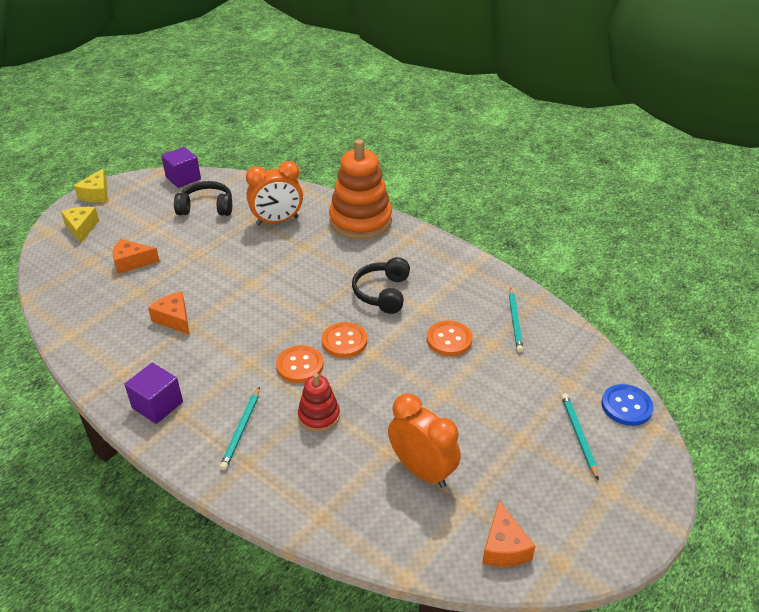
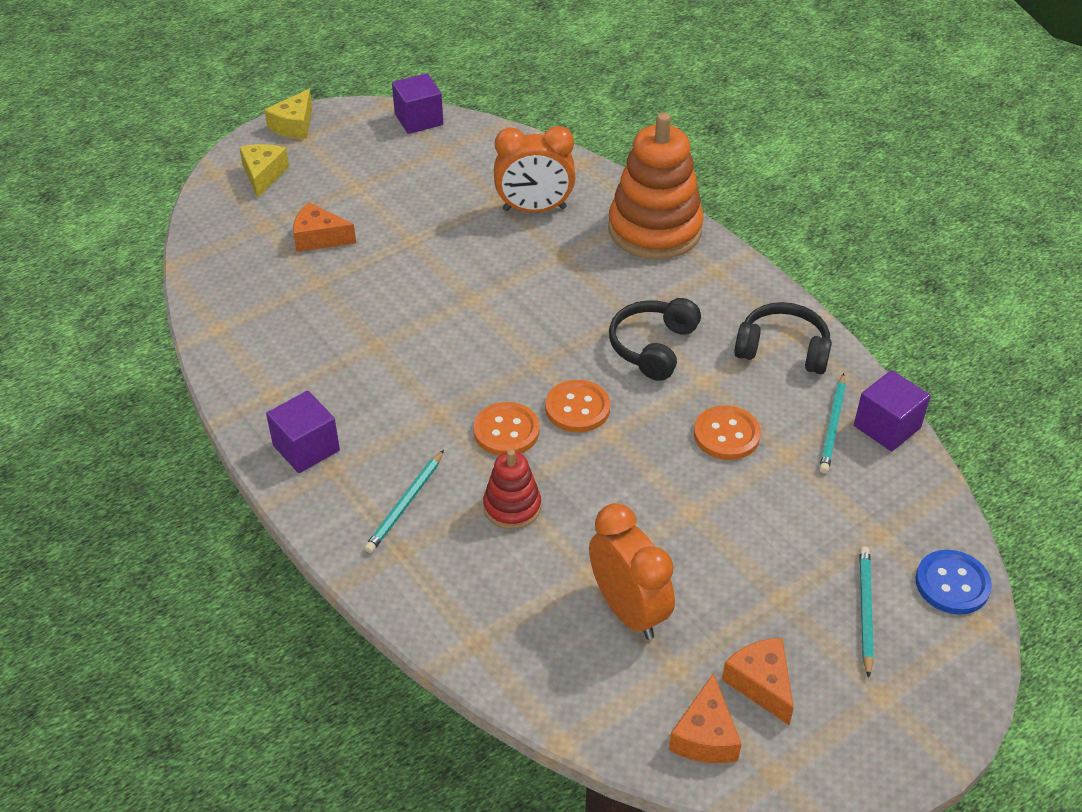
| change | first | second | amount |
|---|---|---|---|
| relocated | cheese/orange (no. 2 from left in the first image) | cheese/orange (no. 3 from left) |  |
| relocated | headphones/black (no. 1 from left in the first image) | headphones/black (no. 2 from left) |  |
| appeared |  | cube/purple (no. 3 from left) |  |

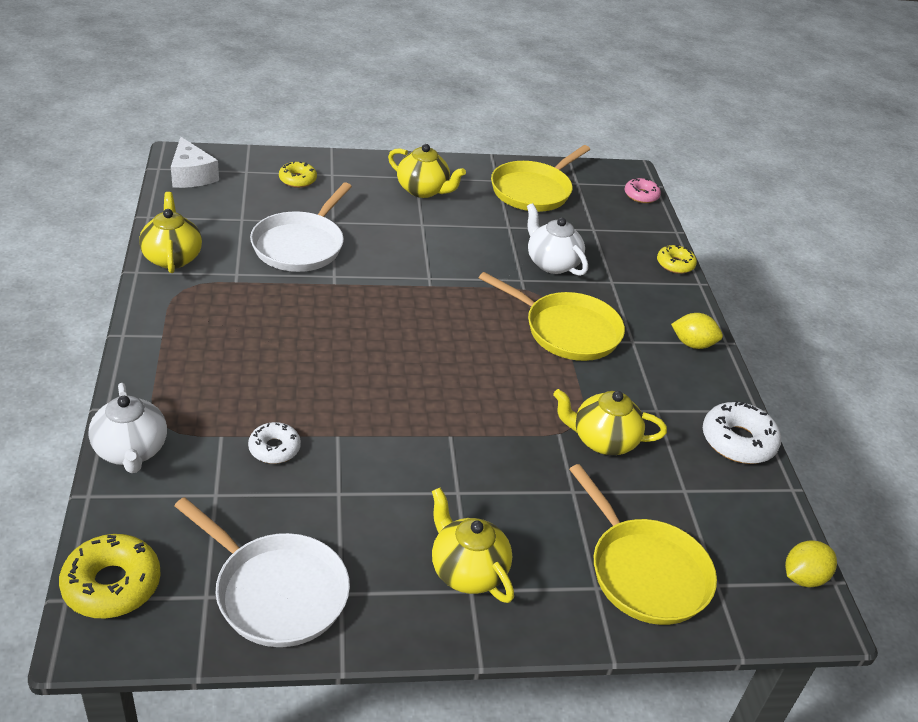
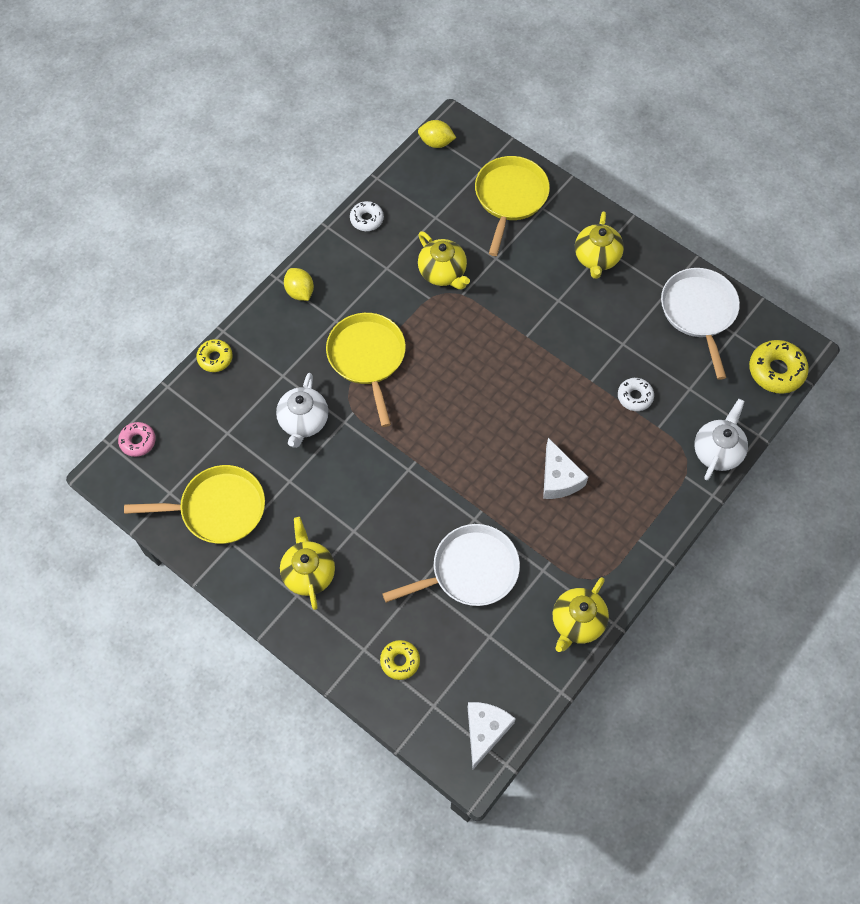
| change | first | second | amount |
|---|---|---|---|
| size | donut/white (no. 2 from left in the first image) | donut/white (no. 1 from left) | x0.62 |
| appeared |  | cheese/white (no. 2 from left) |  |

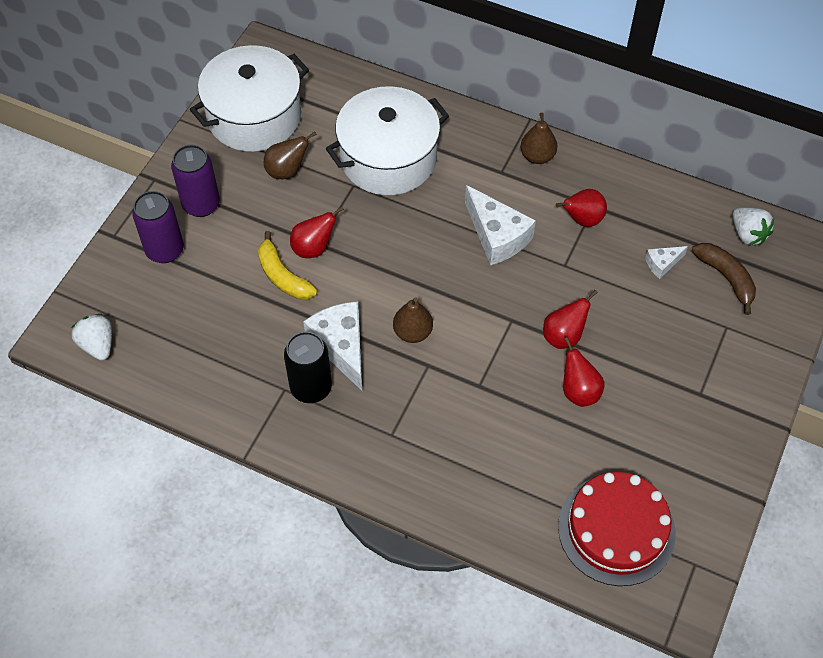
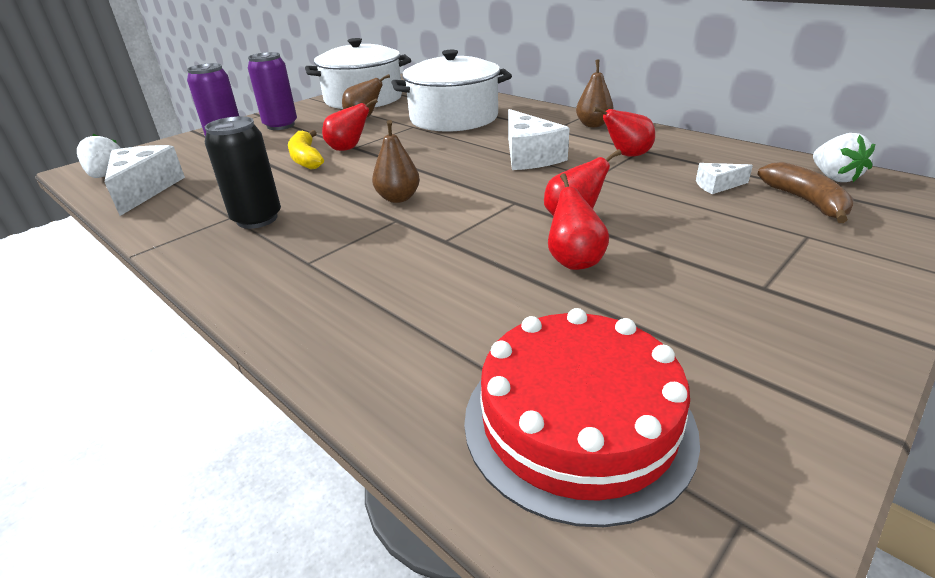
| change | first | second | amount |
|---|---|---|---|
| relocated | cheese/white (no. 1 from left) |  |  |

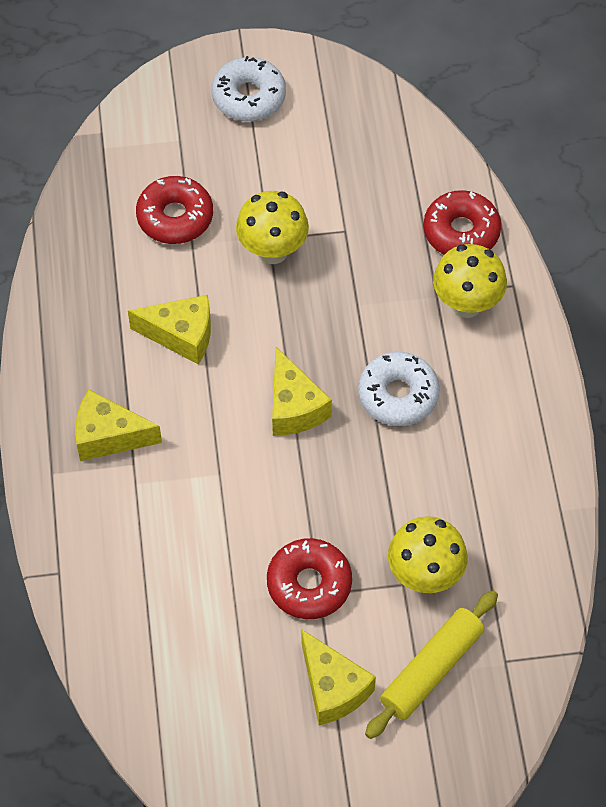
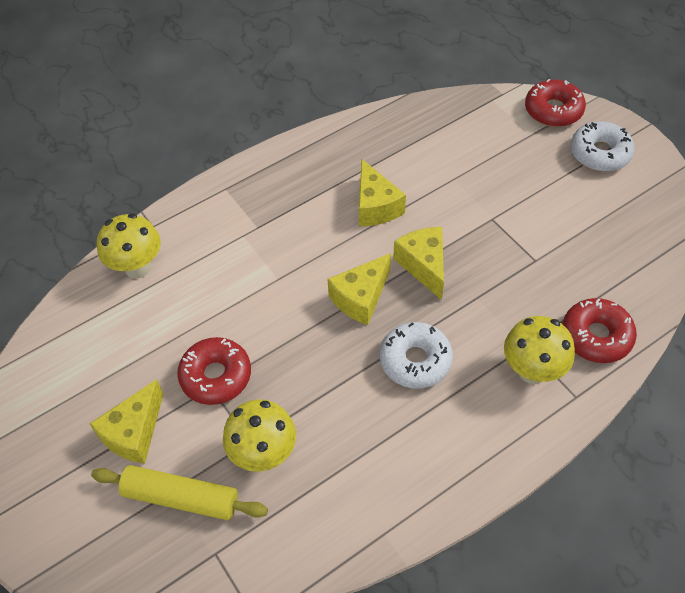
| change | first | second | amount |
|---|---|---|---|
| relocated | cheese/yellow (no. 1 from left in the first image) | cheese/yellow (no. 4 from left) |  |
| relocated | donut/red (no. 1 from left in the first image) | donut/red (no. 2 from left) |  |
| relocated | mushroom/yellow (no. 1 from left) |  |  |

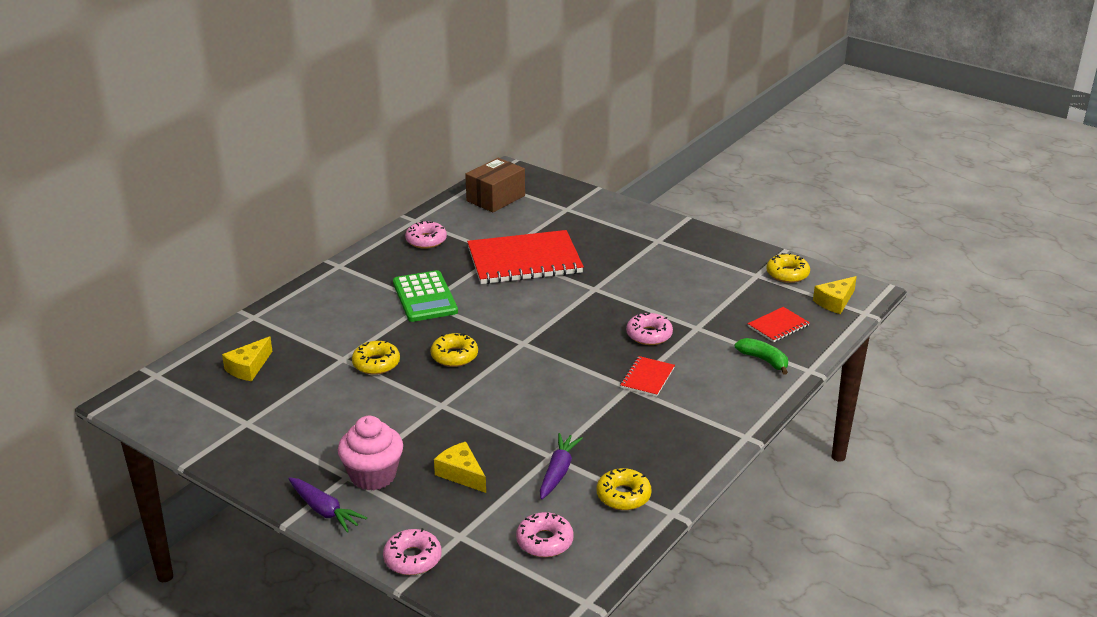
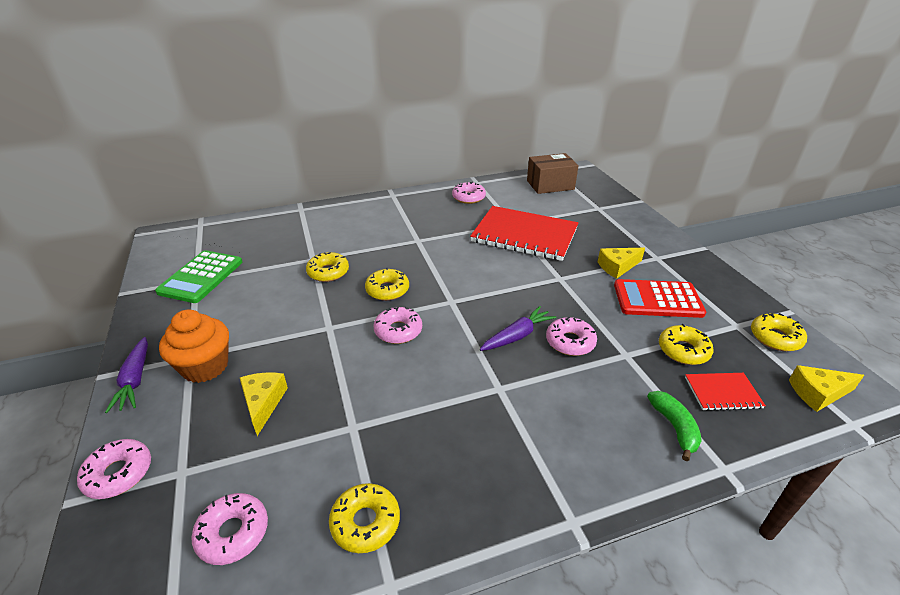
| change | first | second | amount |
|---|---|---|---|
| relocated | cheese/yellow (no. 1 from left in the first image) | cheese/yellow (no. 2 from left) |  |
| colour | cupcake/pink | cupcake/orange |  |
| relocated | calculator/green |  |  |
| relocated | carrot/purple (no. 2 from left) |  |  |
| missing | notebook/red (no. 2 from left) |  |  |
| appeared |  | donut/pink (no. 3 from left) |  |
| appeared |  | calculator/red |  |
| appeared |  | donut/yellow (no. 4 from left) |  |

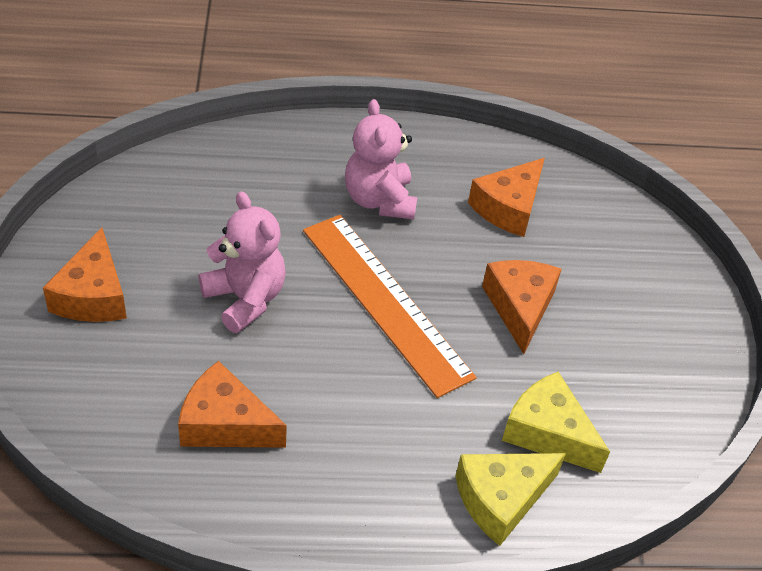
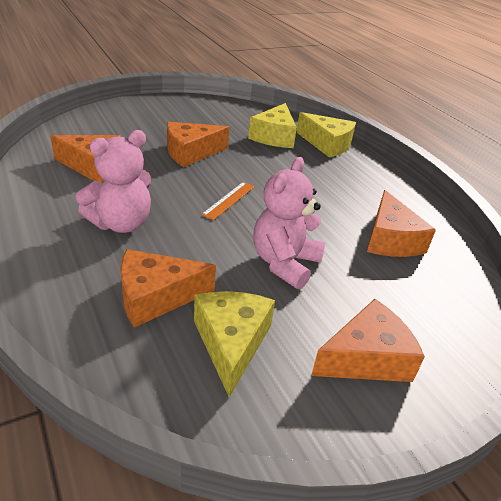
| change | first | second | amount |
|---|---|---|---|
| size | ruler/orange |  | x0.41 |
| appeared |  | cheese/orange (no. 2 from left) |  |
| appeared |  | cheese/yellow (no. 1 from left) |  |

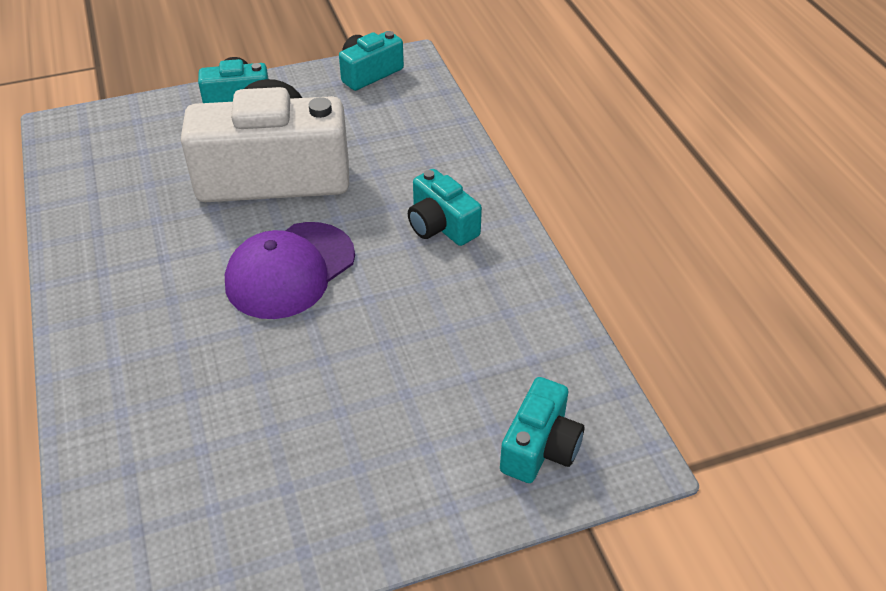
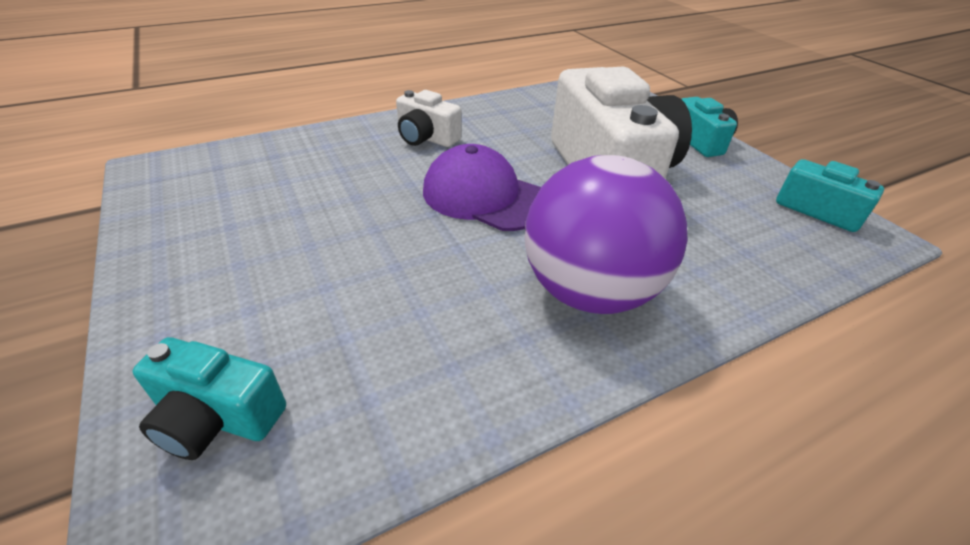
| change | first | second | amount |
|---|---|---|---|
| exchanged | camera/turquoise (no. 3 from left) | ball/purple |  |
| appeared |  | camera/white (no. 1 from left) |  |

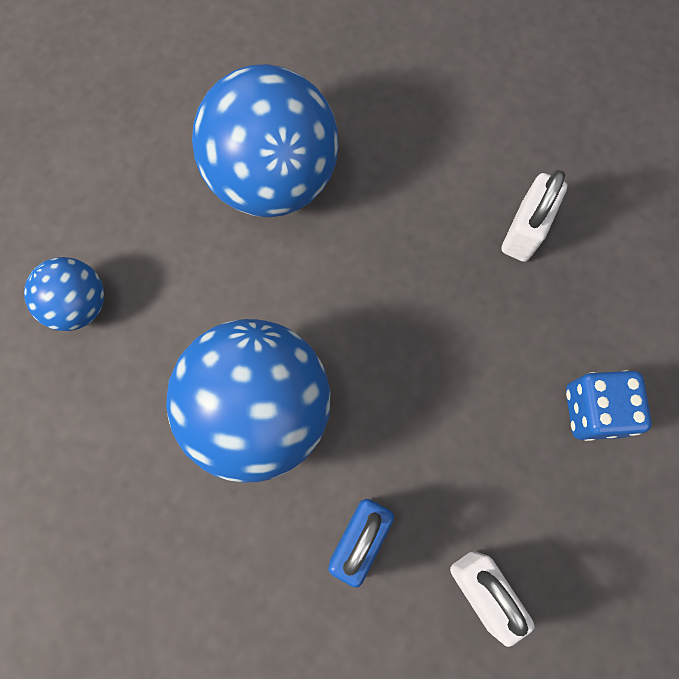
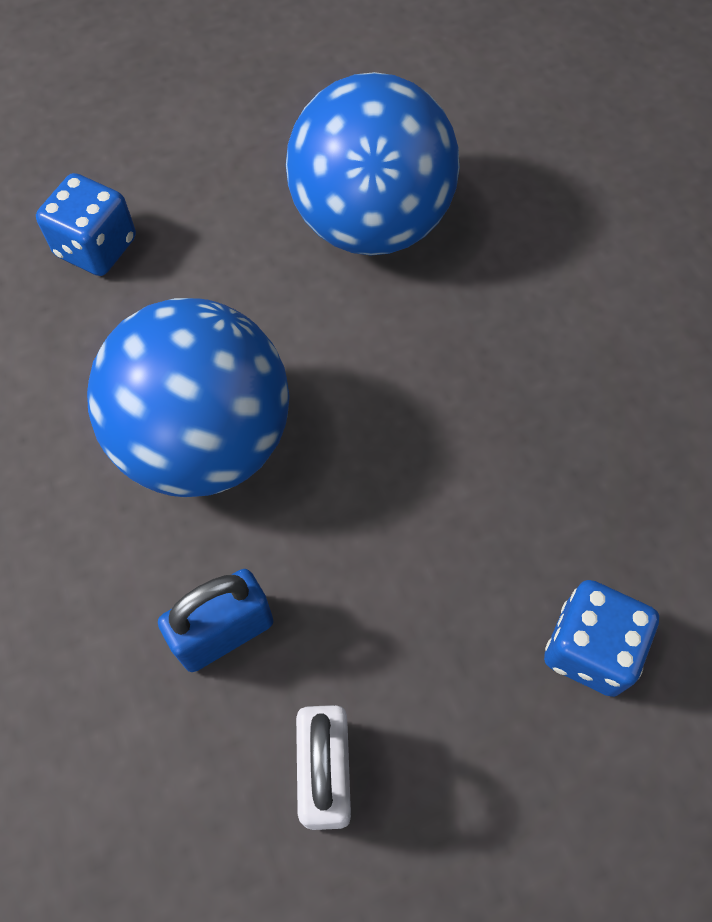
| change | first | second | amount |
|---|---|---|---|
| exchanged | ball/blue (no. 1 from left) | dice/blue (no. 1 from left) |  |
| missing | padlock/white (no. 2 from left) |  |  |

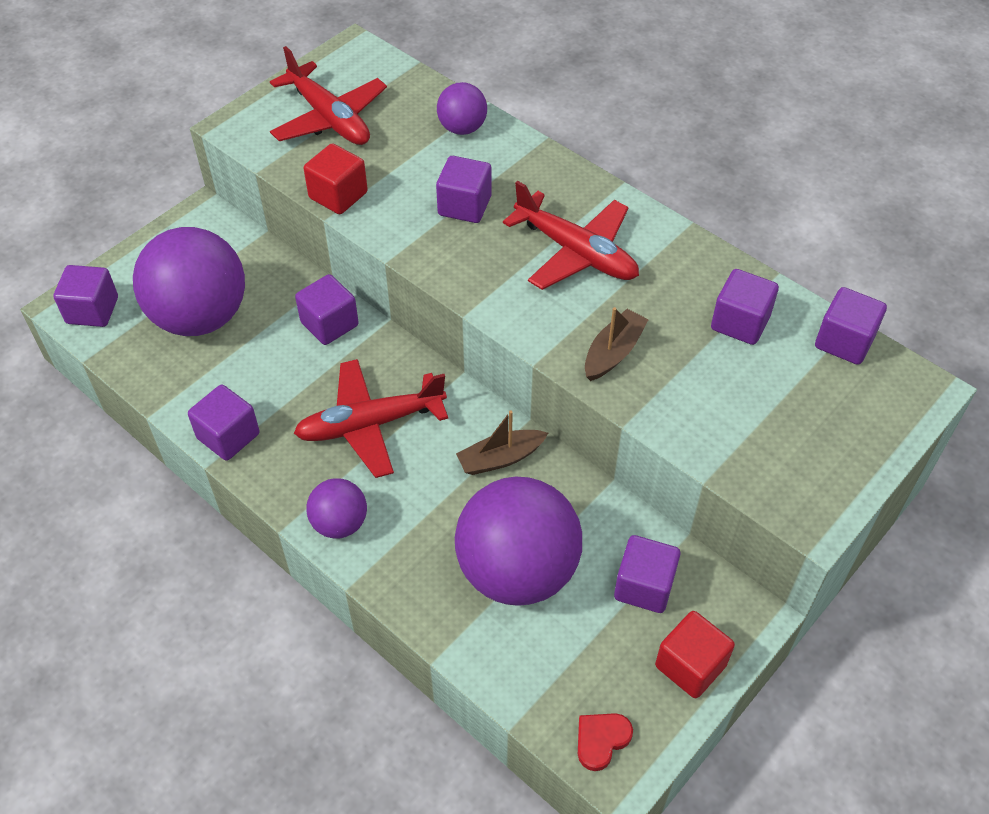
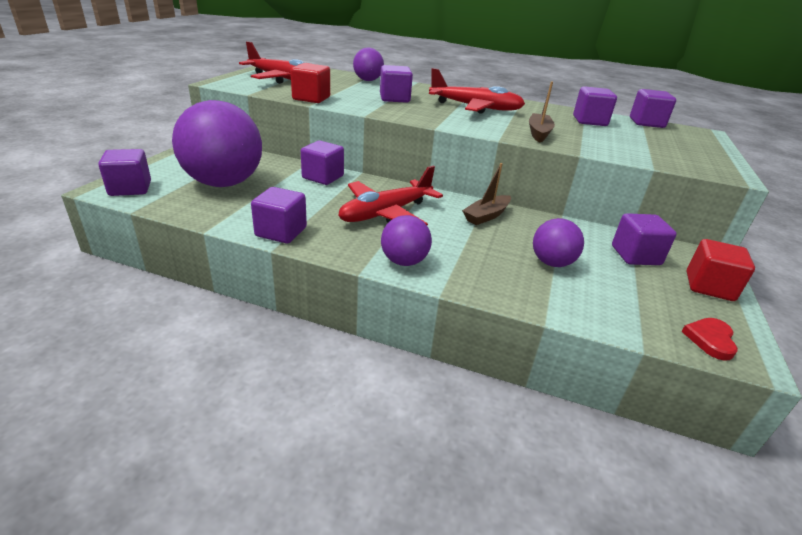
| change | first | second | amount |
|---|---|---|---|
| size | ball/purple (no. 4 from left) |  | x0.49 |

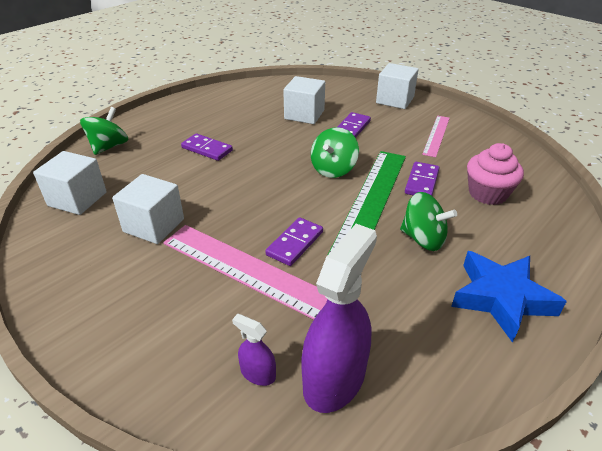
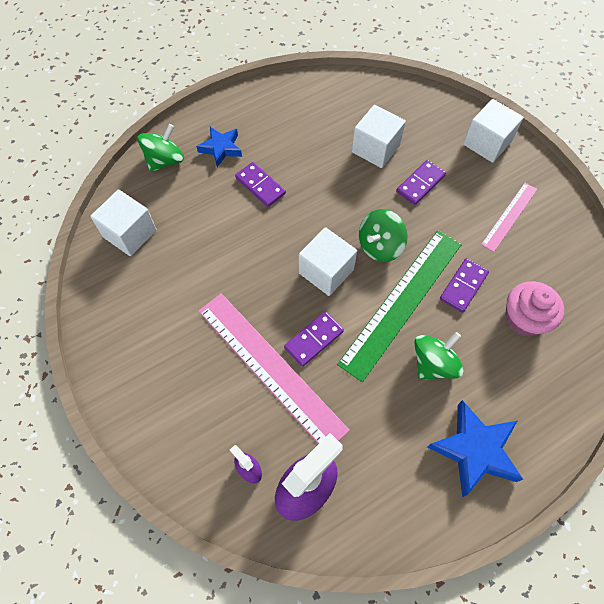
| change | first | second | amount |
|---|---|---|---|
| relocated | cube/white (no. 2 from left) |  |  |
| spun | spinning top/green (no. 3 from left) |  | 90 degrees counterclockwise |
| appeared |  | star/blue (no. 1 from left) |  |

